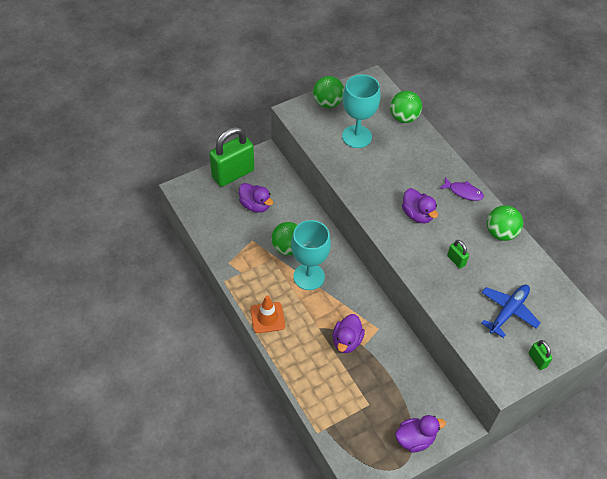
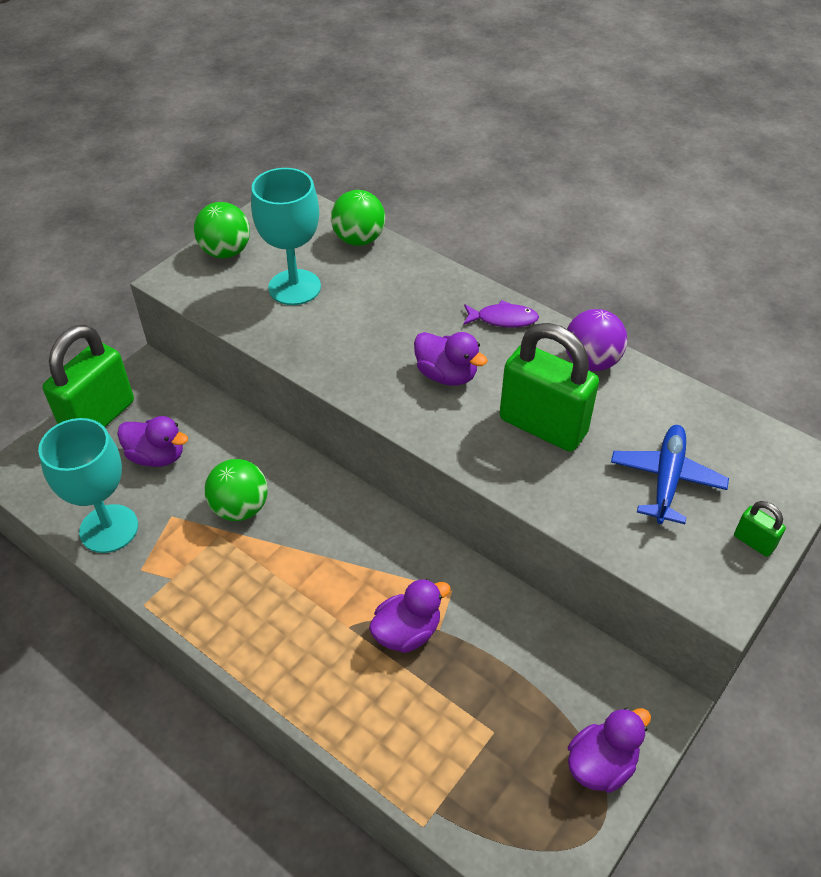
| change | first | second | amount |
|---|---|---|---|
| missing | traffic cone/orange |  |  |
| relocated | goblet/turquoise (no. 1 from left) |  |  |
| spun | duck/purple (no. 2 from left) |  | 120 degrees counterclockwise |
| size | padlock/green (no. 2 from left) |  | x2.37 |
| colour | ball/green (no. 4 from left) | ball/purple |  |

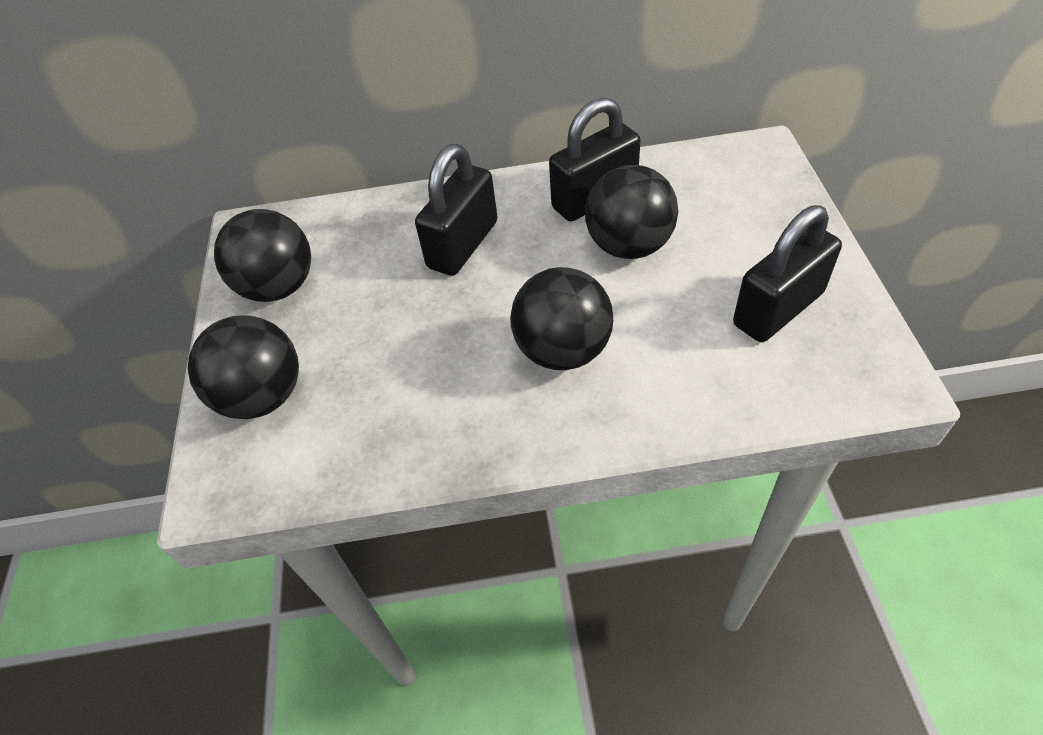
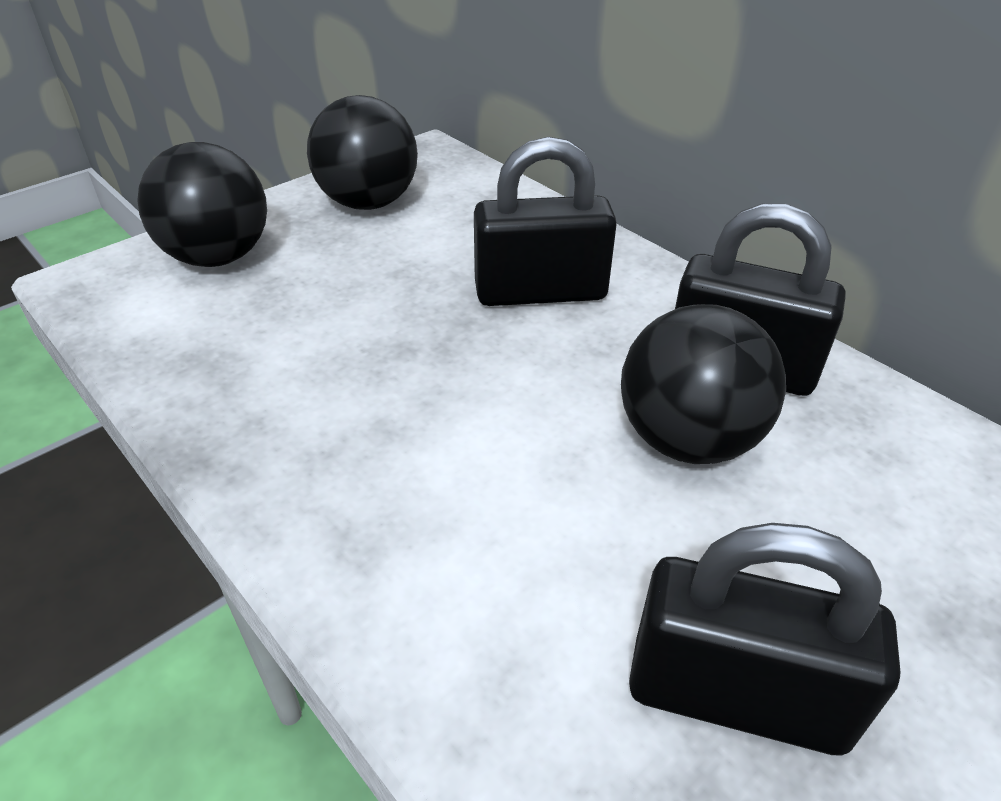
| change | first | second | amount |
|---|---|---|---|
| missing | ball/black (no. 3 from left) |  |  |

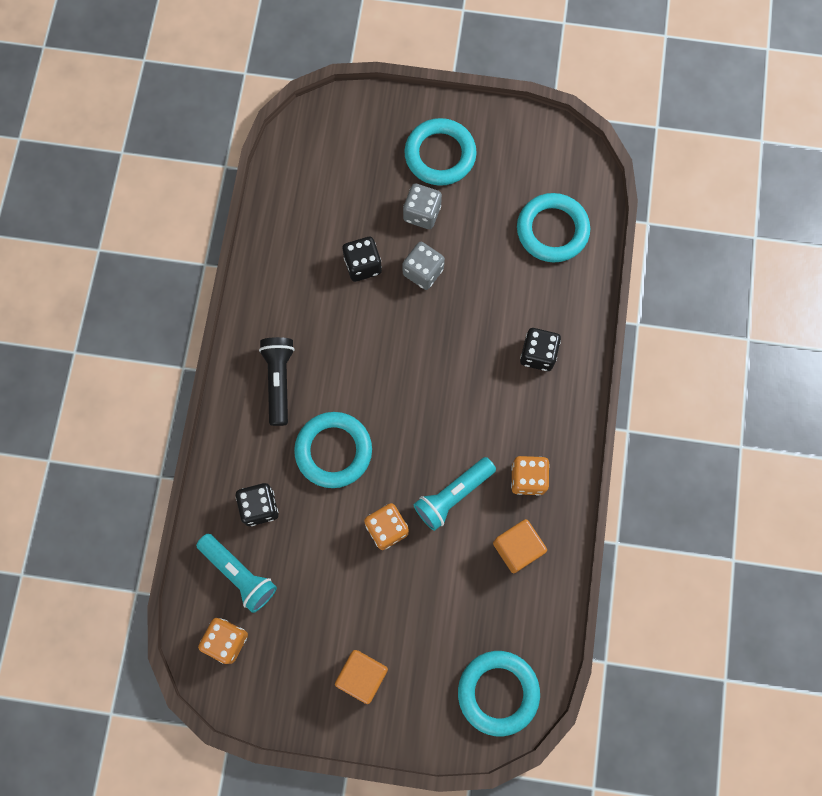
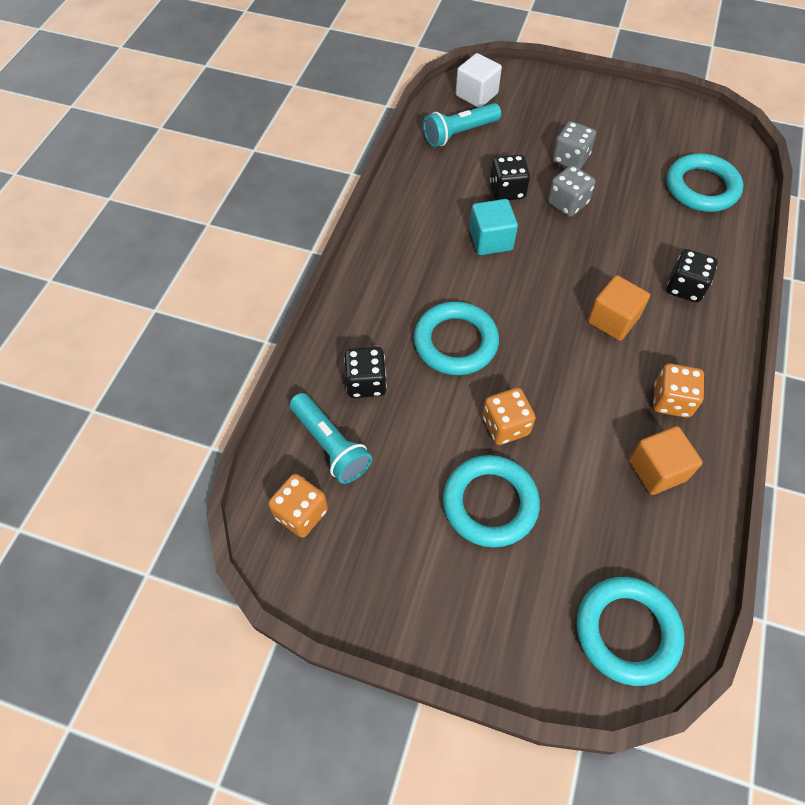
| change | first | second | amount |
|---|---|---|---|
| missing | flashlight/black |  |  |
| relocated | cube/orange (no. 1 from left) |  |  |
| relocated | ring/turquoise (no. 2 from left) |  |  |
| relocated | flashlight/turquoise (no. 2 from left) |  |  |
| appeared |  | cube/white |  |
| appeared |  | cube/turquoise |  |

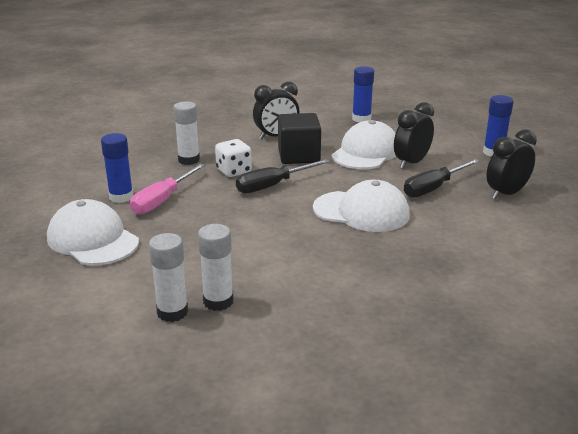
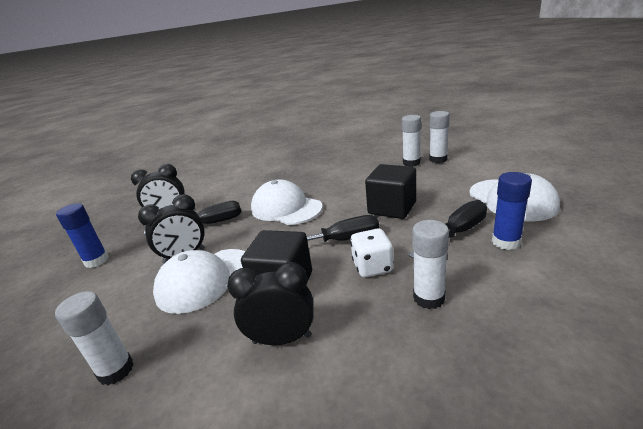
| change | first | second | amount |
|---|---|---|---|
| colour | screwdriver/pink | screwdriver/black (no. 3 from left) |  |
| colour | glue stick/blue (no. 2 from left) | glue stick/white (no. 1 from left) |  |
| appeared |  | cube/black (no. 2 from left) |  |

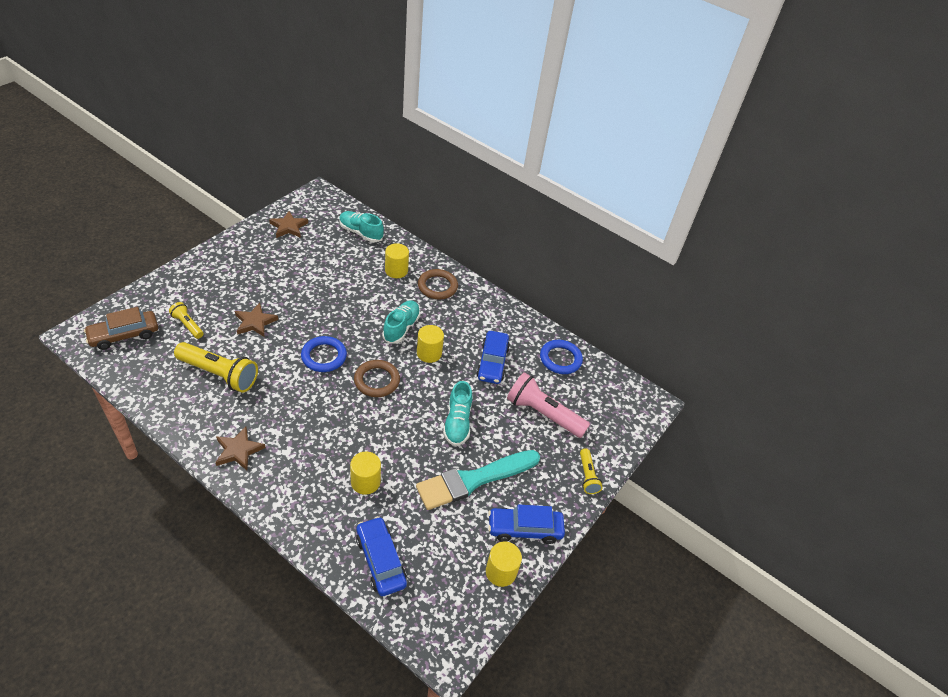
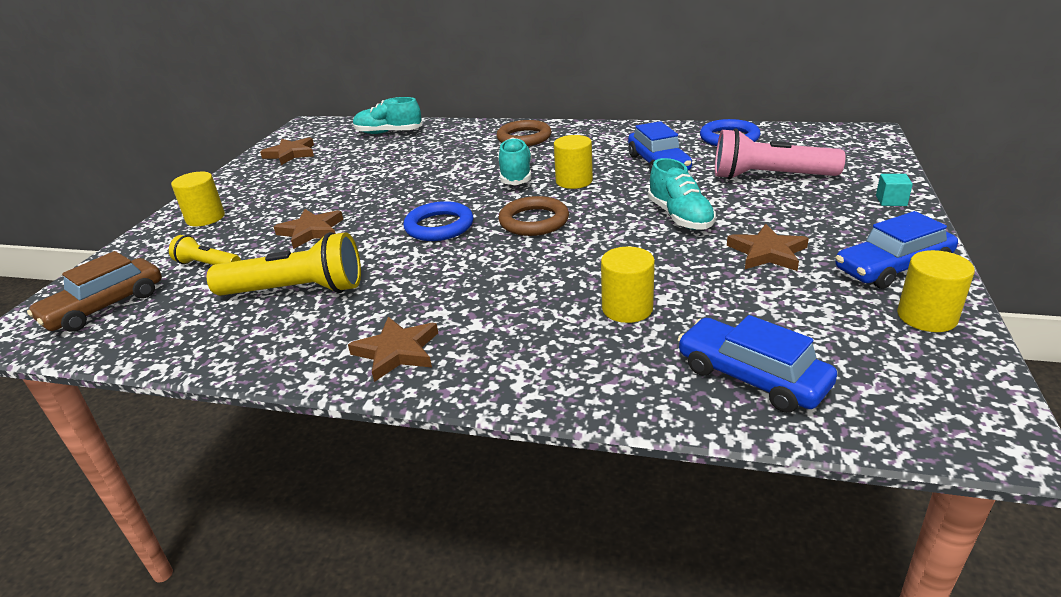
| change | first | second | amount |
|---|---|---|---|
| relocated | cylinder/yellow (no. 2 from left in the first image) | cylinder/yellow (no. 1 from left) |  |
| exchanged | brush/turquoise | star/brown (no. 4 from left) |  |
| exchanged | flashlight/yellow (no. 3 from left) | cube/turquoise |  |

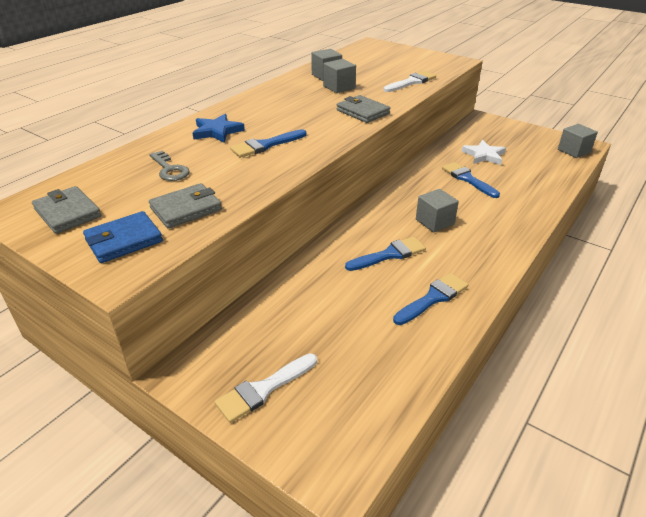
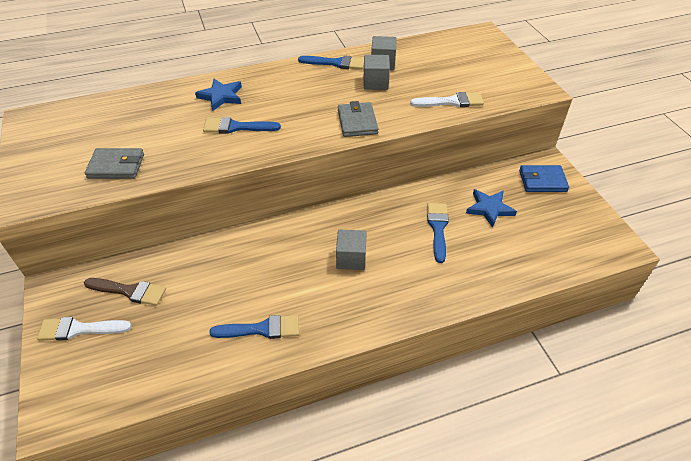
| change | first | second | amount |
|---|---|---|---|
| missing | wallet/grey (no. 1 from left) |  |  |
| relocated | wallet/blue |  |  |
| missing | key/grey |  |  |
| relocated | brush/blue (no. 2 from left in the first image) | brush/blue (no. 3 from left) |  |
| colour | star/white | star/blue (no. 2 from left) |  |
| missing | cube/grey (no. 4 from left) |  |  |
| appeared |  | brush/brown |  |

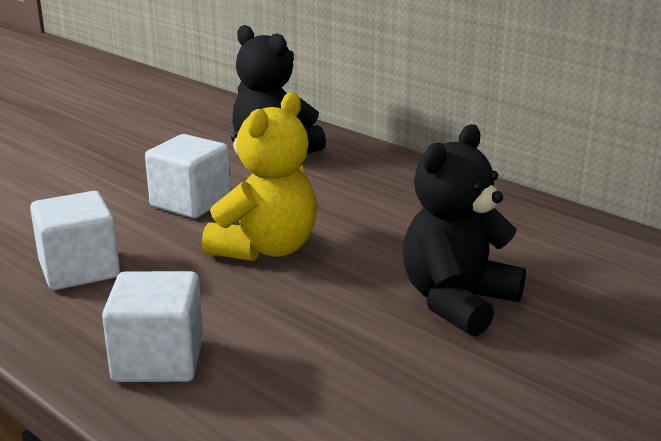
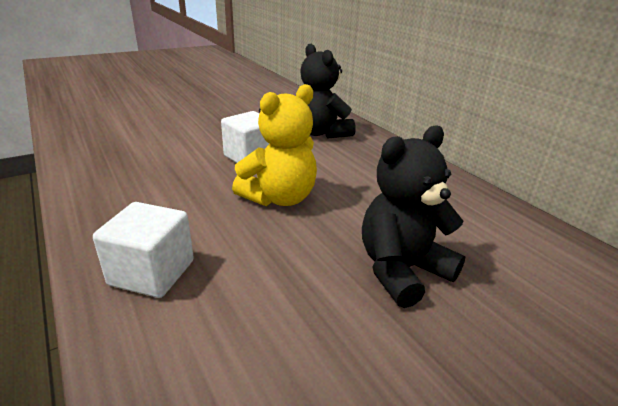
| change | first | second | amount |
|---|---|---|---|
| missing | cube/white (no. 1 from left) |  |  |

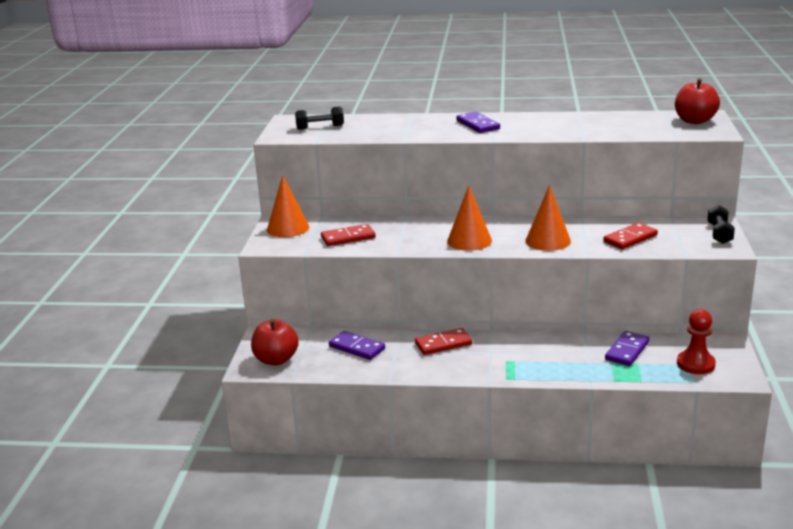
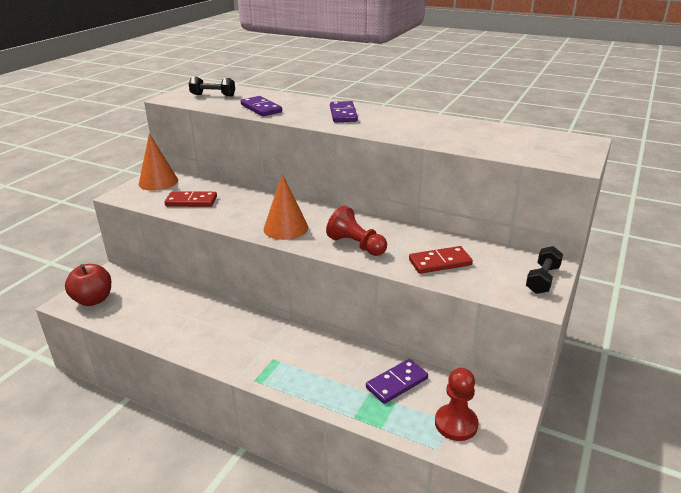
| change | first | second | amount |
|---|---|---|---|
| relocated | domino/purple (no. 1 from left) |  |  |
| missing | domino/red (no. 2 from left) |  |  |
| exchanged | cone/orange (no. 3 from left) | pawn/red (no. 1 from left) |  |
| missing | apple/red (no. 2 from left) |  |  |

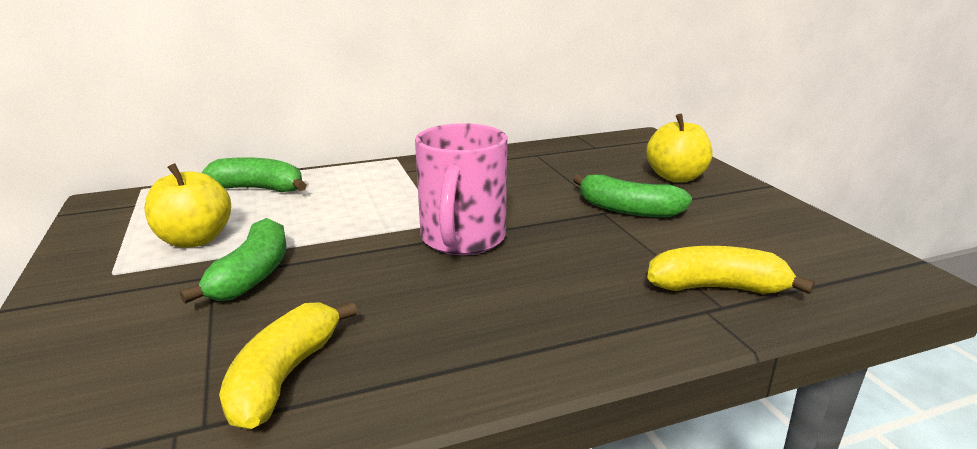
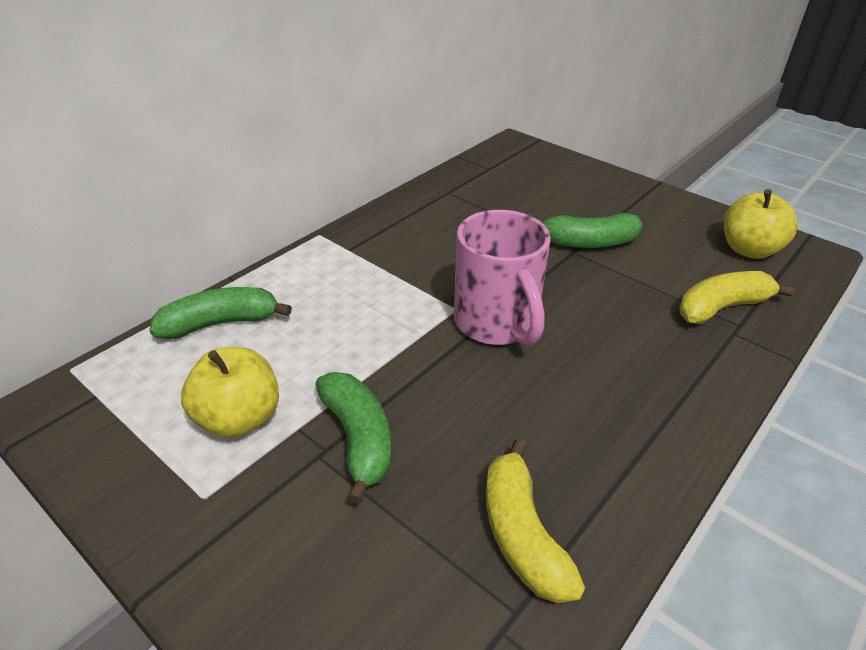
| change | first | second | amount |
|---|---|---|---|
| relocated | apple/yellow (no. 2 from left) |  |  |

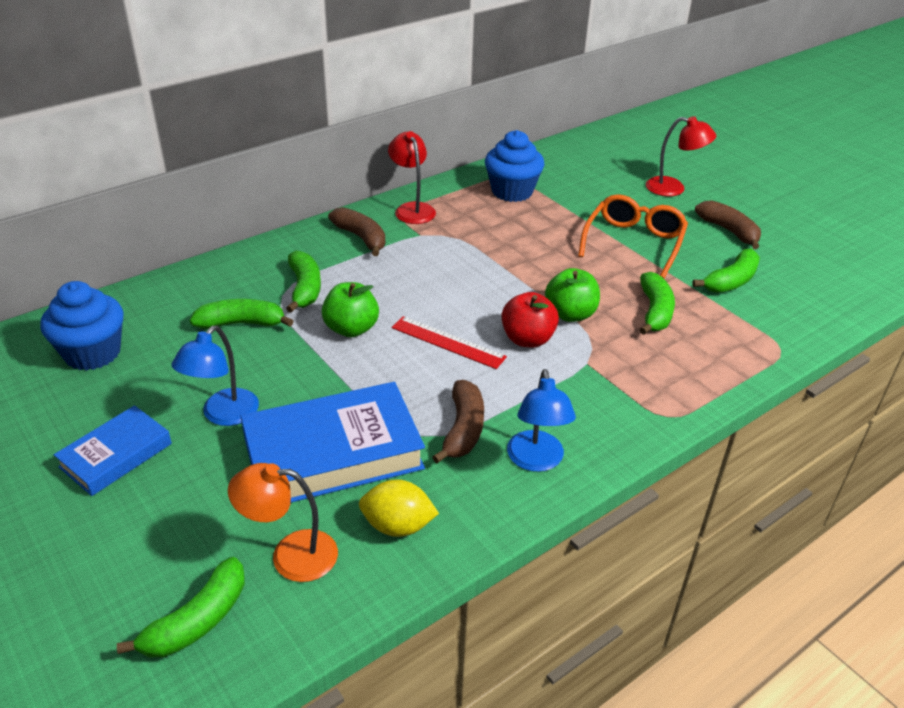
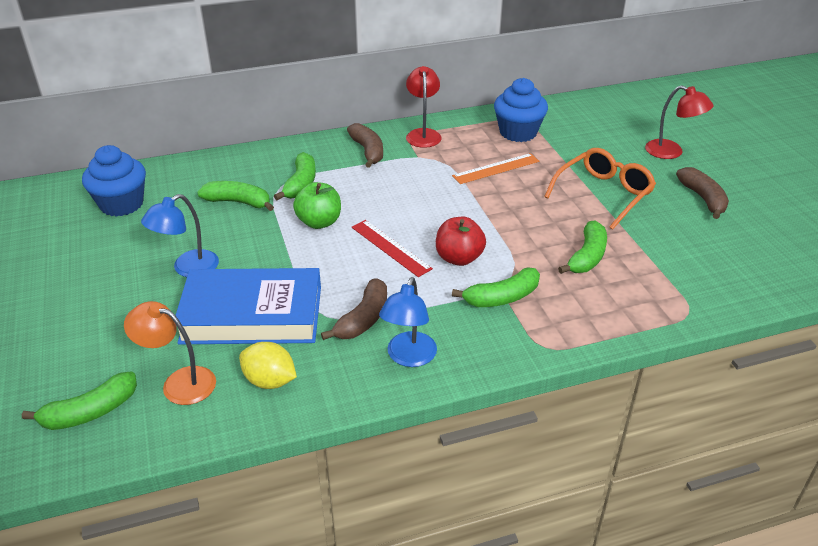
| change | first | second | amount |
|---|---|---|---|
| missing | book/blue (no. 1 from left) |  |  |
| missing | apple/green (no. 2 from left) |  |  |
| relocated | banana/green (no. 5 from left in the first image) | banana/green (no. 4 from left) |  |
| appeared |  | ruler/orange |  |

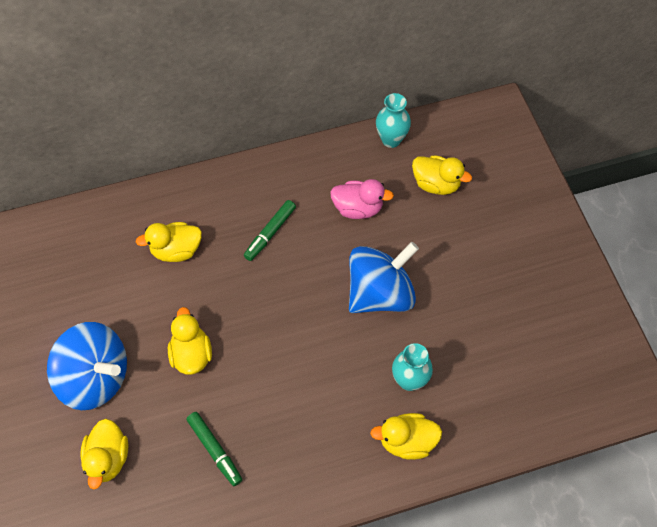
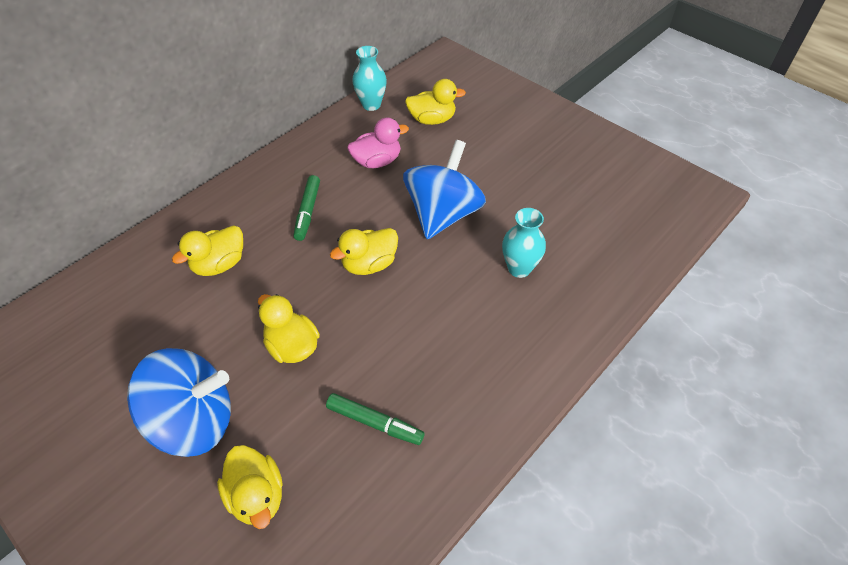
| change | first | second | amount |
|---|---|---|---|
| relocated | duck/yellow (no. 4 from left) |  |  |

